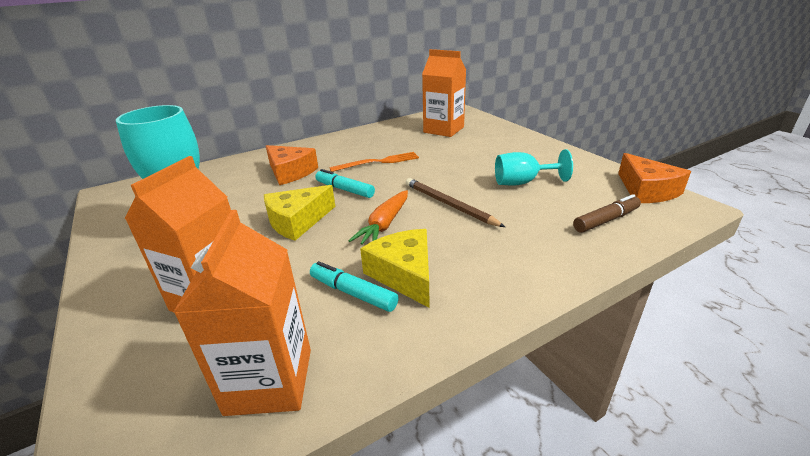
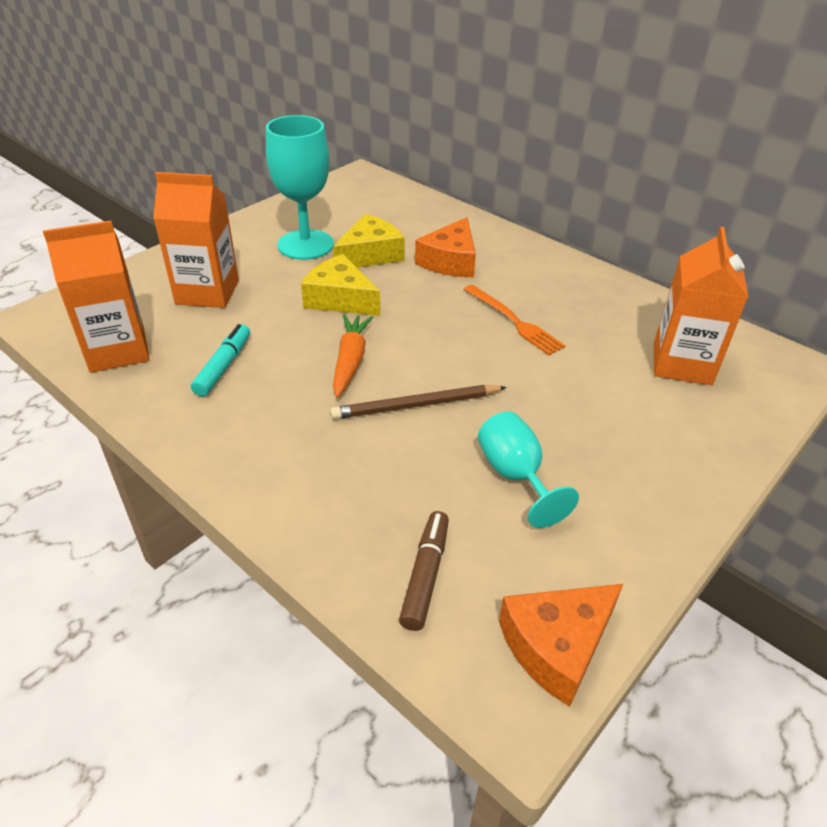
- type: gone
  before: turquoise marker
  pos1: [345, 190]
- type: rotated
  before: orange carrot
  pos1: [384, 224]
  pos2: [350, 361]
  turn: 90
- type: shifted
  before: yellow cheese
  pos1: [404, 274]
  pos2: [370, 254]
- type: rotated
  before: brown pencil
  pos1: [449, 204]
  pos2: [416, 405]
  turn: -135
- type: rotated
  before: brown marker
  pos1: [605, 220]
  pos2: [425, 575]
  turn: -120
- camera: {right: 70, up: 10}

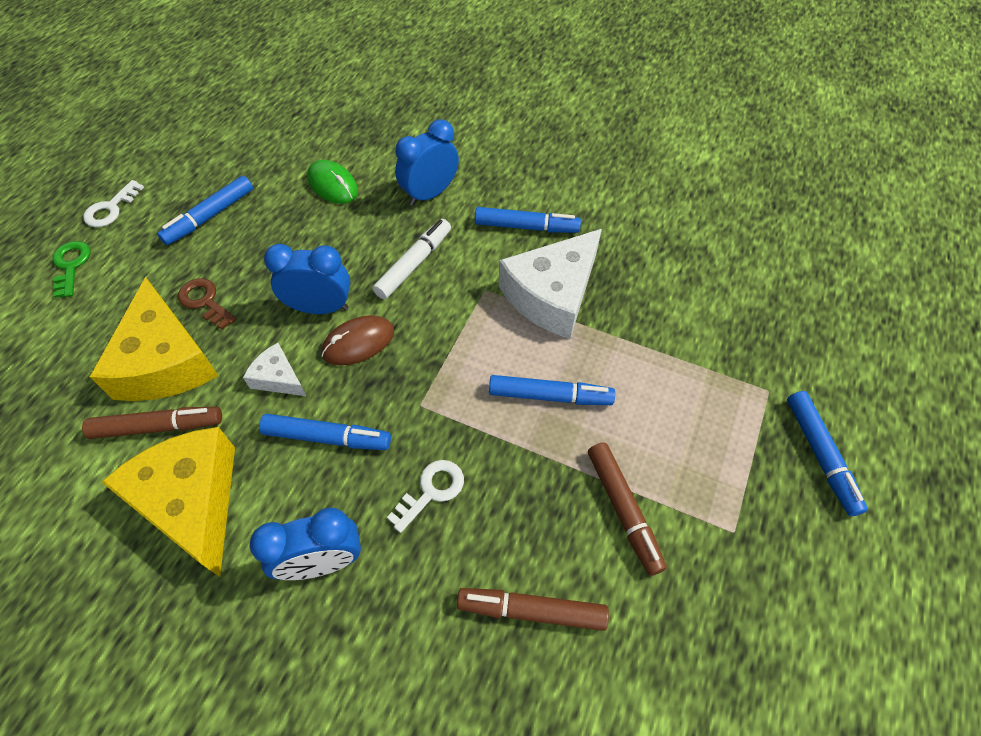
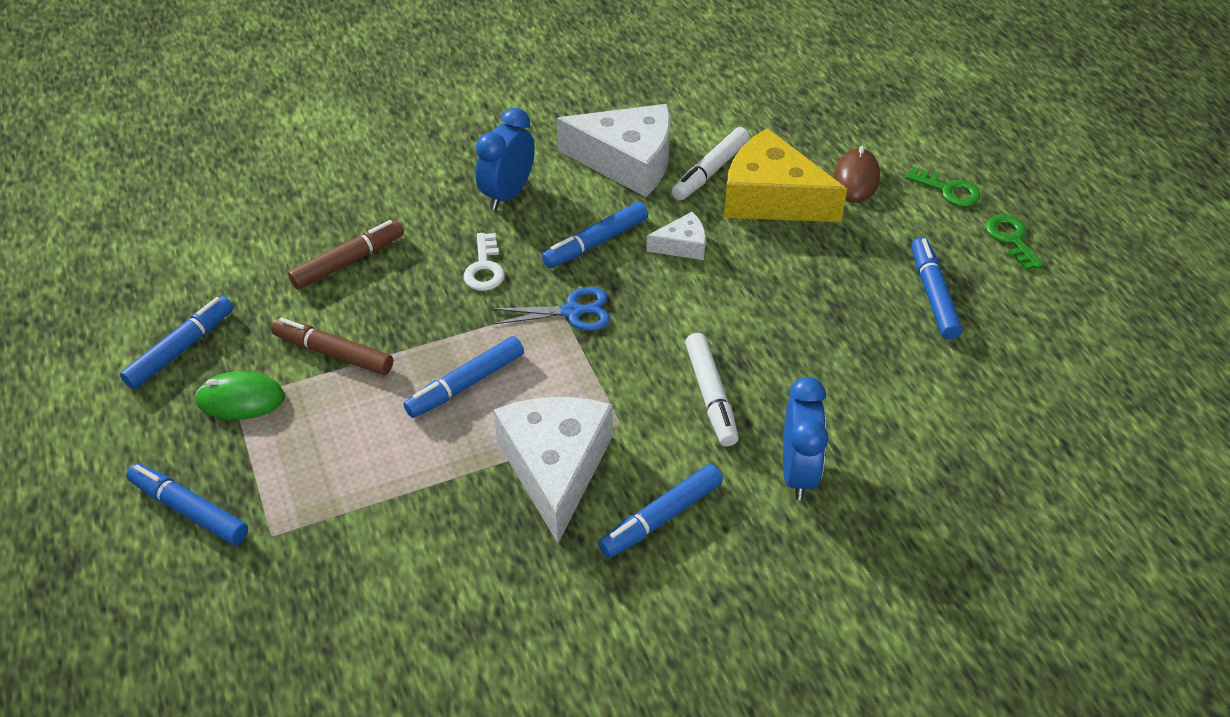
- type: repainted
  before: brown marker
  after: white marker
  pos1: [157, 427]
  pos2: [711, 171]
- type: repainted
  before: white key
  after: green key
  pos1: [111, 209]
  pos2: [1011, 239]
- type: repainted
  before: yellow cheese
  after: white cheese
  pos1: [192, 501]
  pos2: [627, 161]
- type: gone
  before: brown key
  pos1: [205, 302]
- type: gone
  before: blue clock
  pos1: [320, 308]
- type: shifted
  before: green mouse
  pos1: [333, 185]
  pos2: [241, 399]
- type: shifted
  before: brown mouse
  pos1: [358, 342]
  pos2: [856, 179]
- type: new
  after: blue marker
  pos2: [180, 349]
- type: new
  after: blue scissors
  pos2: [572, 312]
- camera: {right: 135, up: -10}

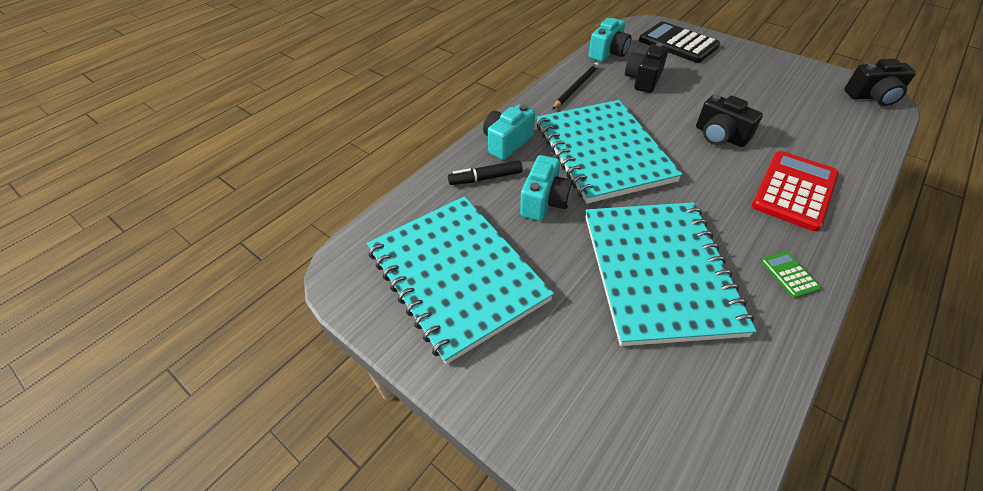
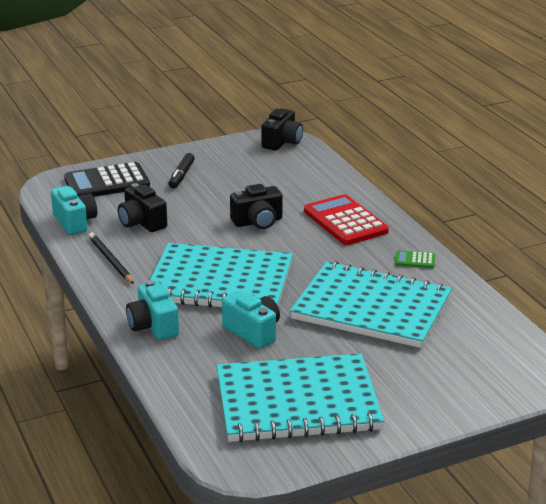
- type: shifted
  before: black marker
  pos1: [485, 178]
  pos2: [181, 176]
- camera: {right: -65, up: -20}

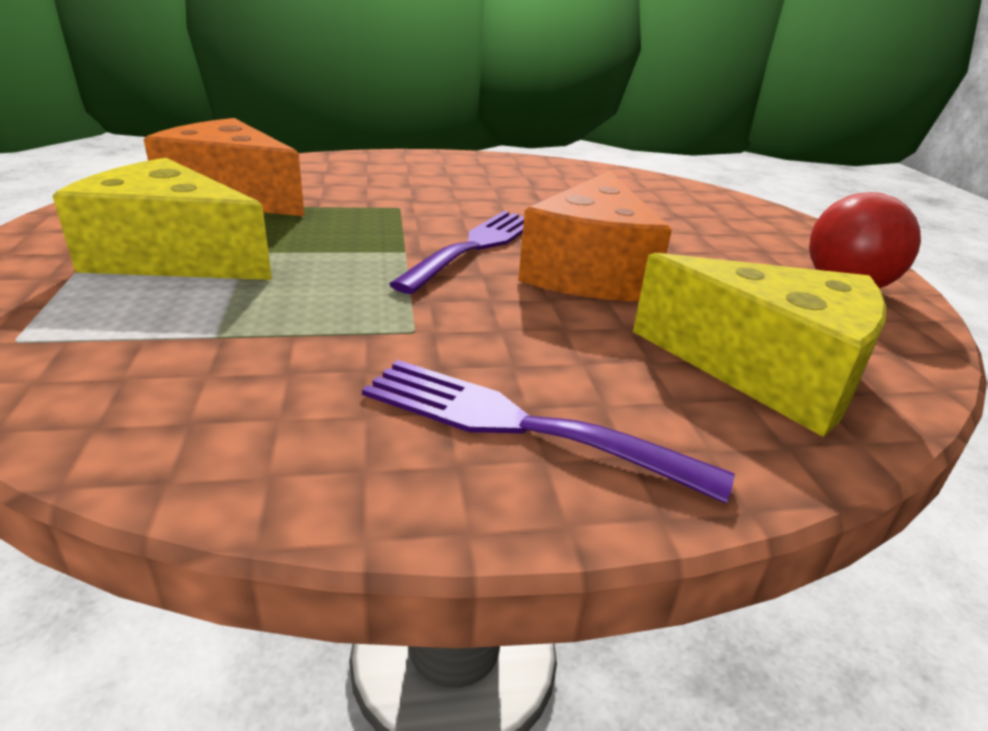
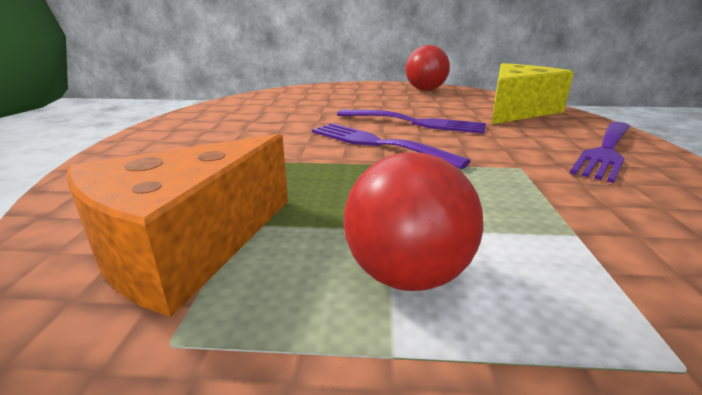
- type: swapped
  before: yellow cheese
  after: red ball
  pos1: [172, 256]
  pos2: [407, 275]
- type: swapped
  before: orange cheese
  after: purple fork
  pos1: [590, 271]
  pos2: [416, 123]
- camera: {right: -75, up: -5}

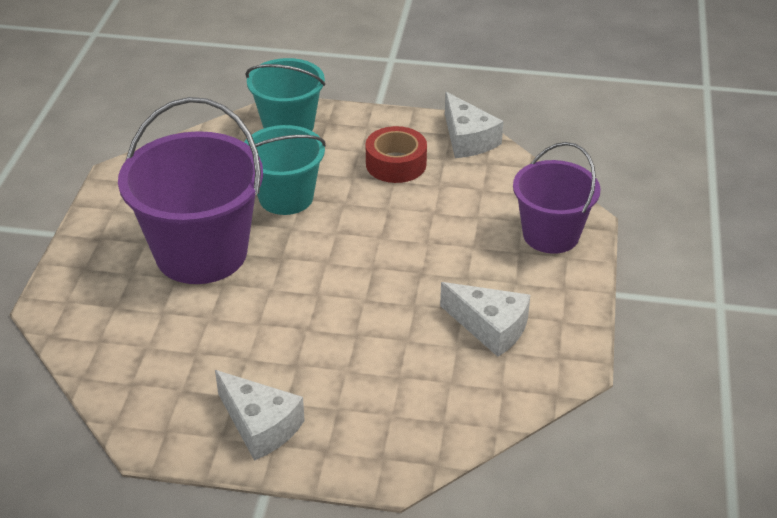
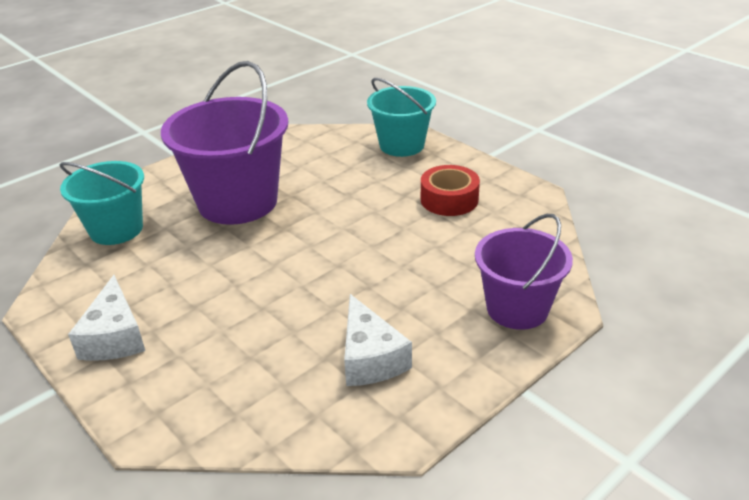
- type: shifted
  before: turquoise bucket
  pos1: [286, 197]
  pos2: [116, 229]
- type: gone
  before: white cheese
  pos1: [467, 139]
- camera: {right: 40, up: -5}

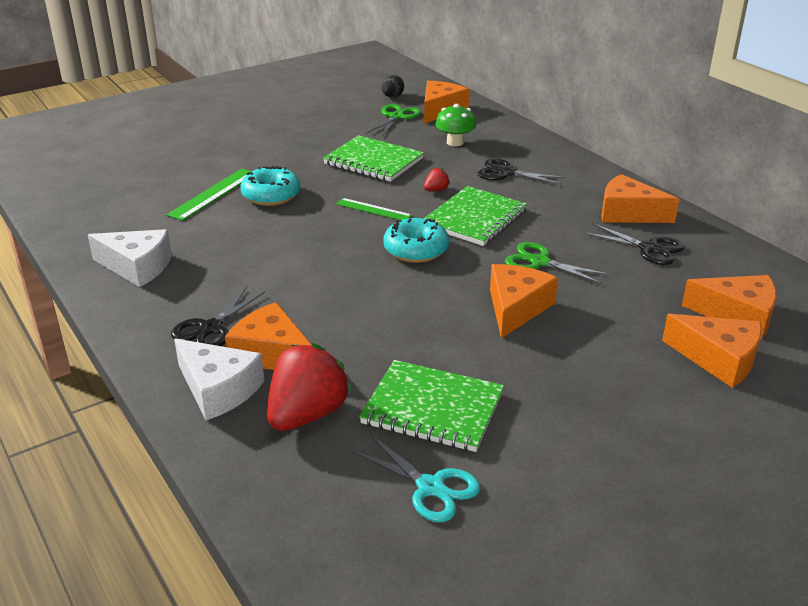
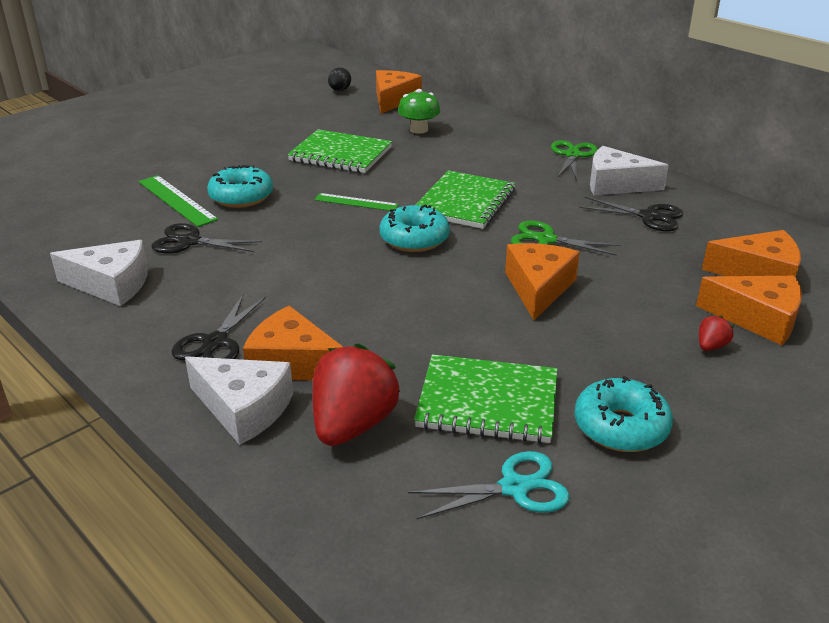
- type: rotated
  before: green ruler
  pos1: [213, 194]
  pos2: [177, 200]
  turn: -60
- type: rotated
  before: turquoise scissors
  pos1: [430, 487]
  pos2: [514, 488]
  turn: -45
- type: shifted
  before: green scissors
  pos1: [396, 117]
  pos2: [572, 155]
- type: shifted
  before: red strawberry
  pos1: [436, 190]
  pos2: [711, 346]
- type: shifted
  before: black scissors
  pos1: [506, 173]
  pos2: [189, 242]
- type: repainted
  before: orange cheese
  after: white cheese
  pos1: [628, 213]
  pos2: [616, 184]
- type: new
  after: turquoise donut
  pos2: [620, 427]
- camera: {right: -10, up: 0}

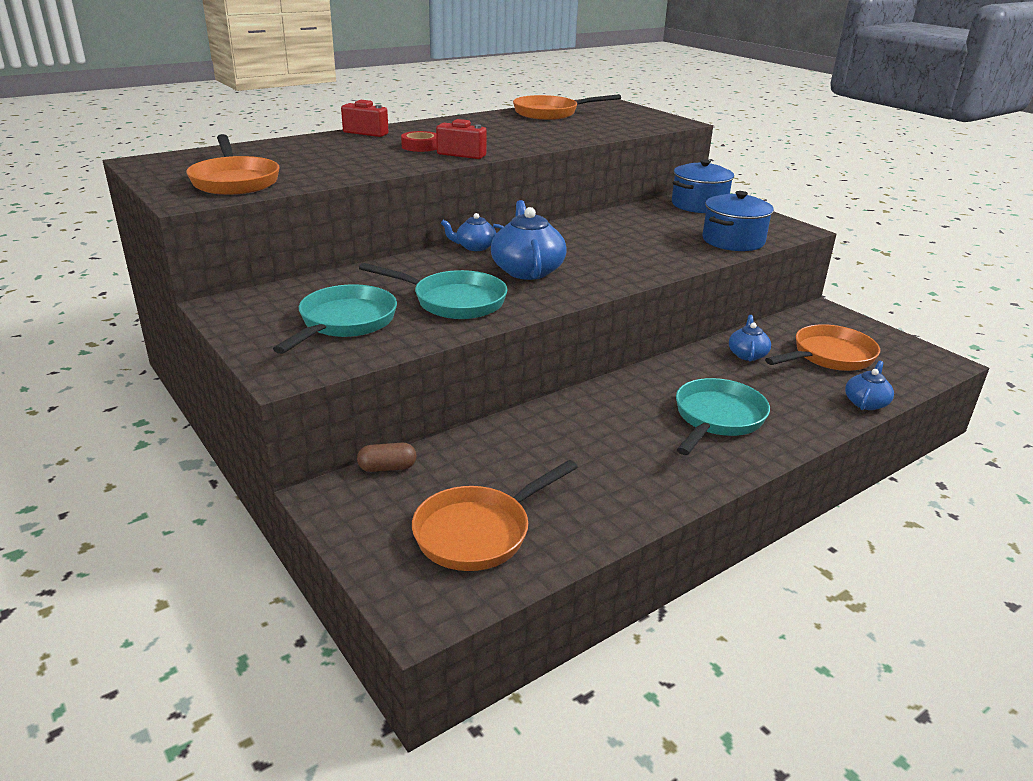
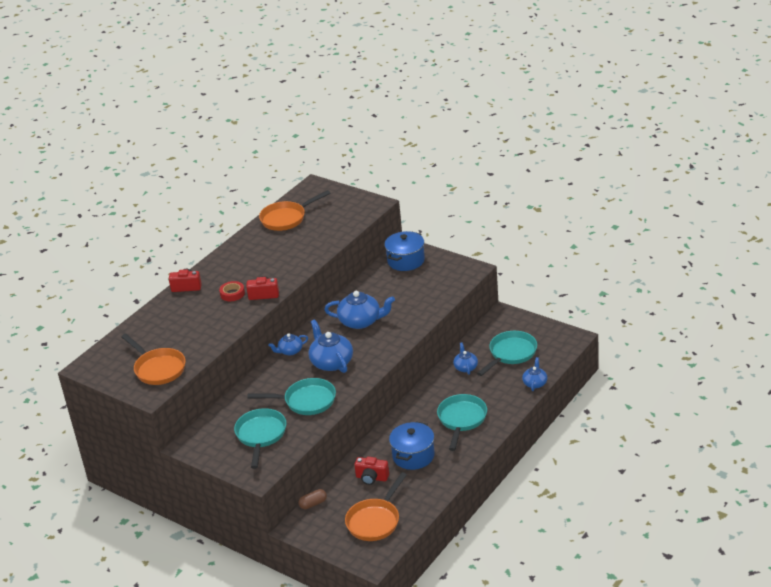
- type: shifted
  before: blue pot
  pos1: [733, 241]
  pos2: [413, 456]
- type: repainted
  before: orange pan
  after: turquoise pan
  pos1: [829, 356]
  pos2: [511, 354]
- type: new
  after: blue teapot
  pos2: [361, 321]
- type: new
  after: red camera
  pos2: [372, 478]
- camera: {right: -15, up: 5}

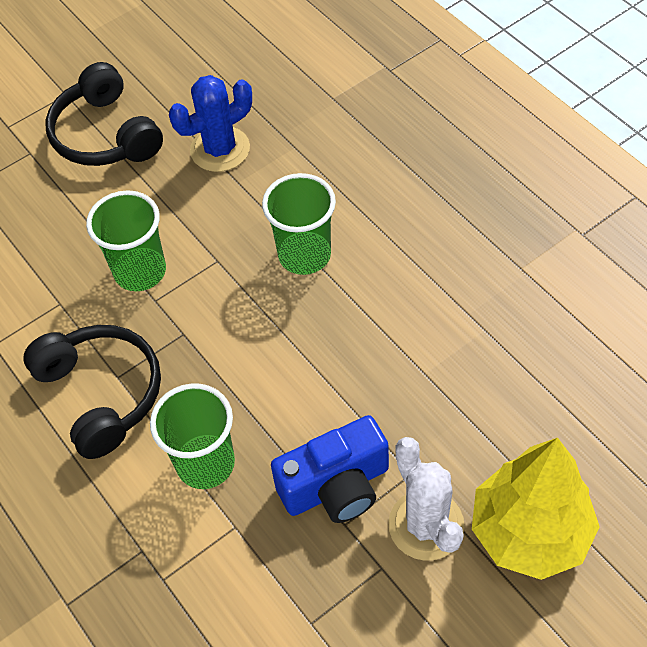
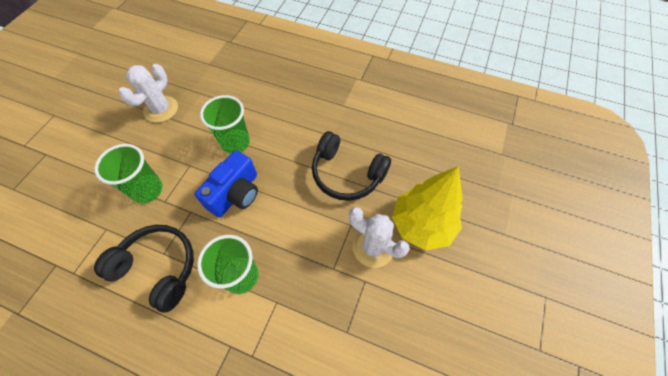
- type: shifted
  before: black headphones
  pos1: [106, 134]
  pos2: [347, 174]
- type: repainted
  before: blue cactus
  after: white cactus
  pos1: [220, 149]
  pos2: [161, 109]
- type: shifted
  before: blue camera
  pos1: [336, 487]
  pos2: [236, 194]
- camera: {right: -35, up: 5}

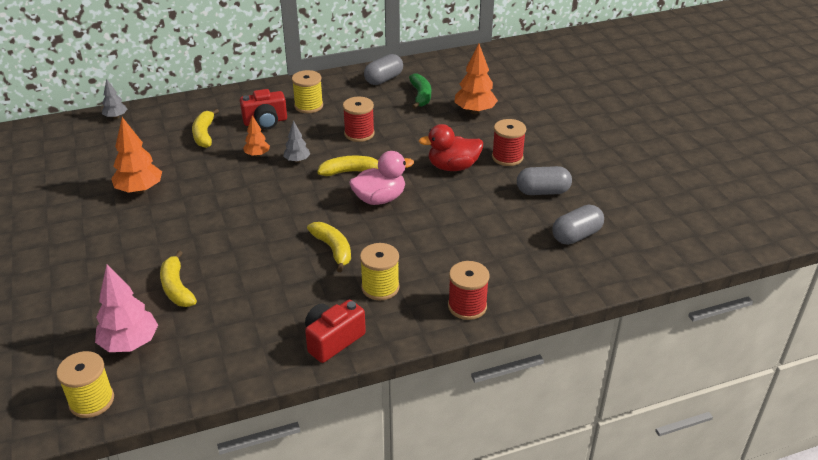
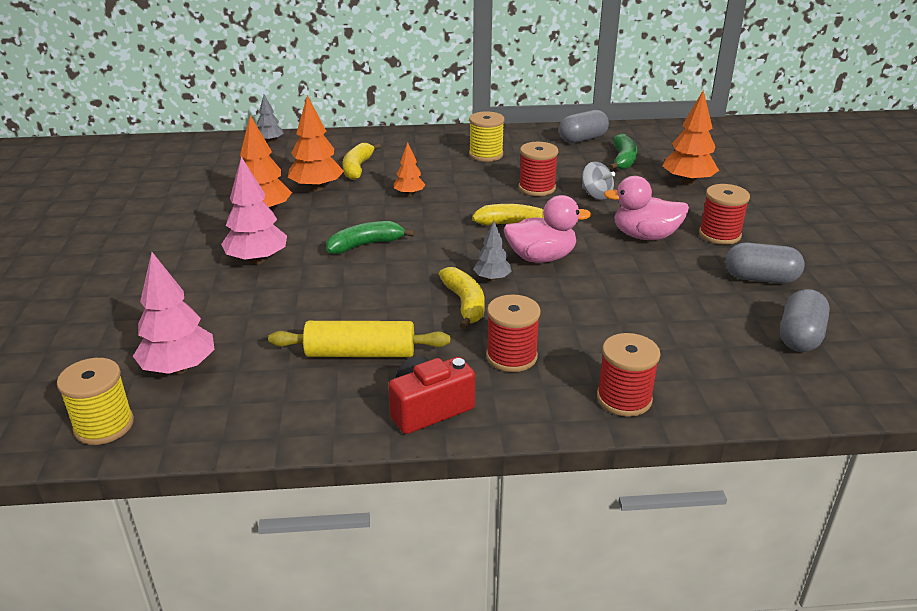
- type: gone
  before: yellow banana
  pos1: [177, 288]
- type: gone
  before: red camera
  pos1: [265, 122]
- type: shifted
  before: grey tree
  pos1: [297, 160]
  pos2: [492, 279]
- type: repainted
  before: yellow spool
  after: red spool
  pos1: [380, 287]
  pos2: [511, 356]
- type: repainted
  before: red duck
  after: pink duck
  pos1: [453, 167]
  pos2: [645, 236]
- type: rotated
  before: grey capsule
  pos1: [576, 235]
  pos2: [800, 336]
  turn: -45
- type: new
  after: pink tree
  pos2: [257, 260]
- type: new
  after: yellow rolling pin
  pos2: [360, 353]
- type: new
  after: orange tree
  pos2: [317, 188]
- type: new
  after: green banana
  pos2: [365, 245]
- type: new
  after: grey spinning top
  pos2: [596, 195]
- camera: {right: 15, up: -5}

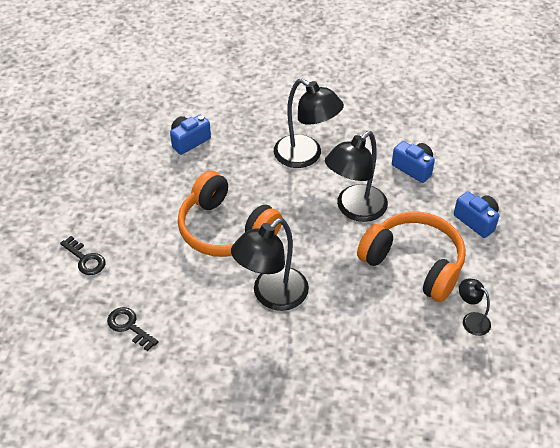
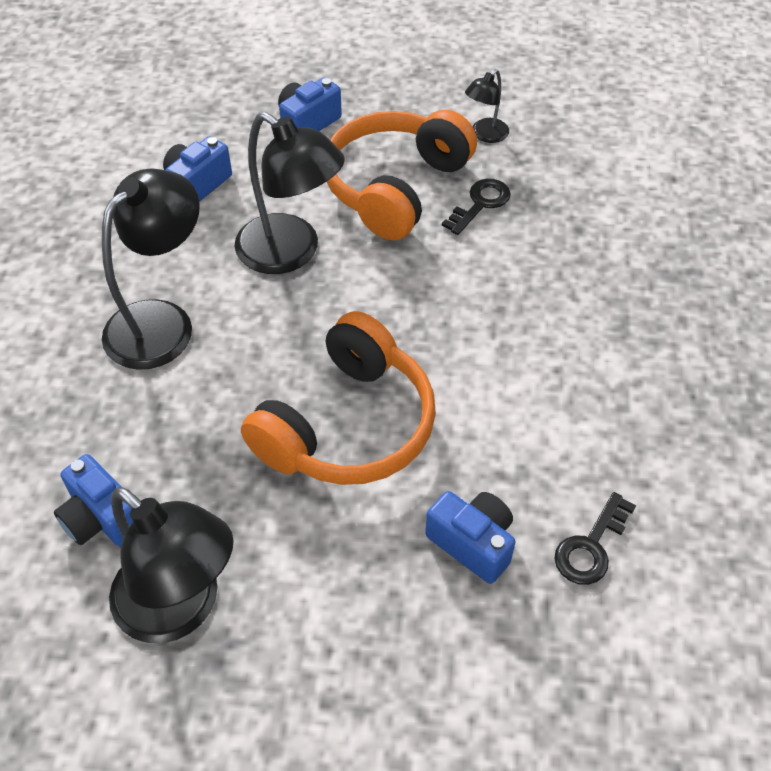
- type: shifted
  before: black key
  pos1: [85, 259]
  pos2: [480, 204]
- type: shifted
  before: black lamp
  pos1: [272, 296]
  pos2: [181, 608]
- type: new
  after: blue camera
  pos2: [472, 543]
- camera: {right: -95, up: 5}

